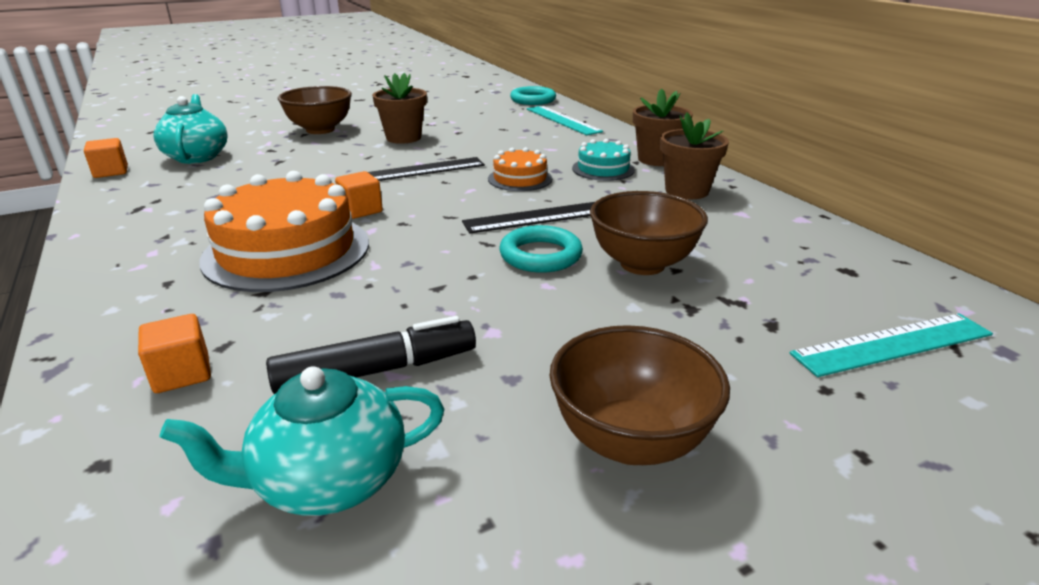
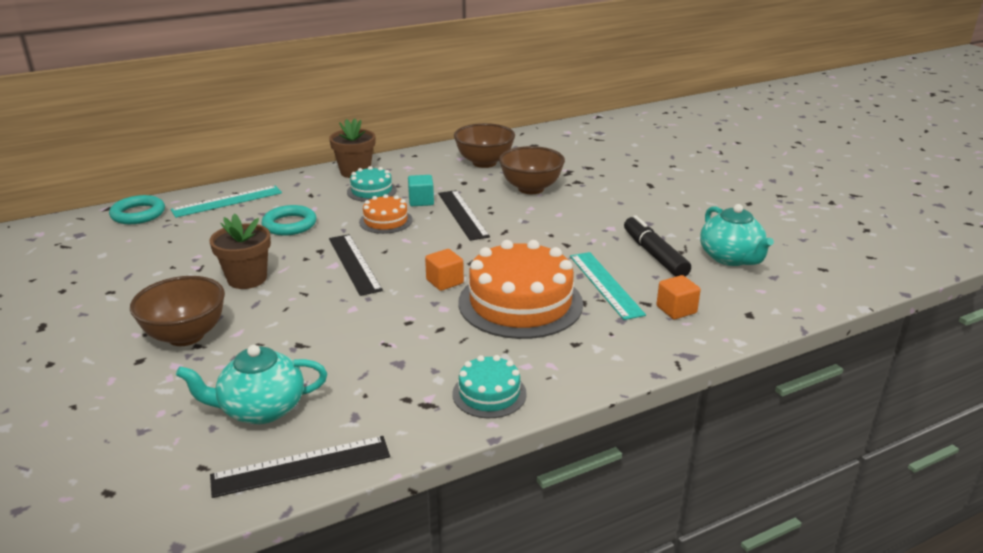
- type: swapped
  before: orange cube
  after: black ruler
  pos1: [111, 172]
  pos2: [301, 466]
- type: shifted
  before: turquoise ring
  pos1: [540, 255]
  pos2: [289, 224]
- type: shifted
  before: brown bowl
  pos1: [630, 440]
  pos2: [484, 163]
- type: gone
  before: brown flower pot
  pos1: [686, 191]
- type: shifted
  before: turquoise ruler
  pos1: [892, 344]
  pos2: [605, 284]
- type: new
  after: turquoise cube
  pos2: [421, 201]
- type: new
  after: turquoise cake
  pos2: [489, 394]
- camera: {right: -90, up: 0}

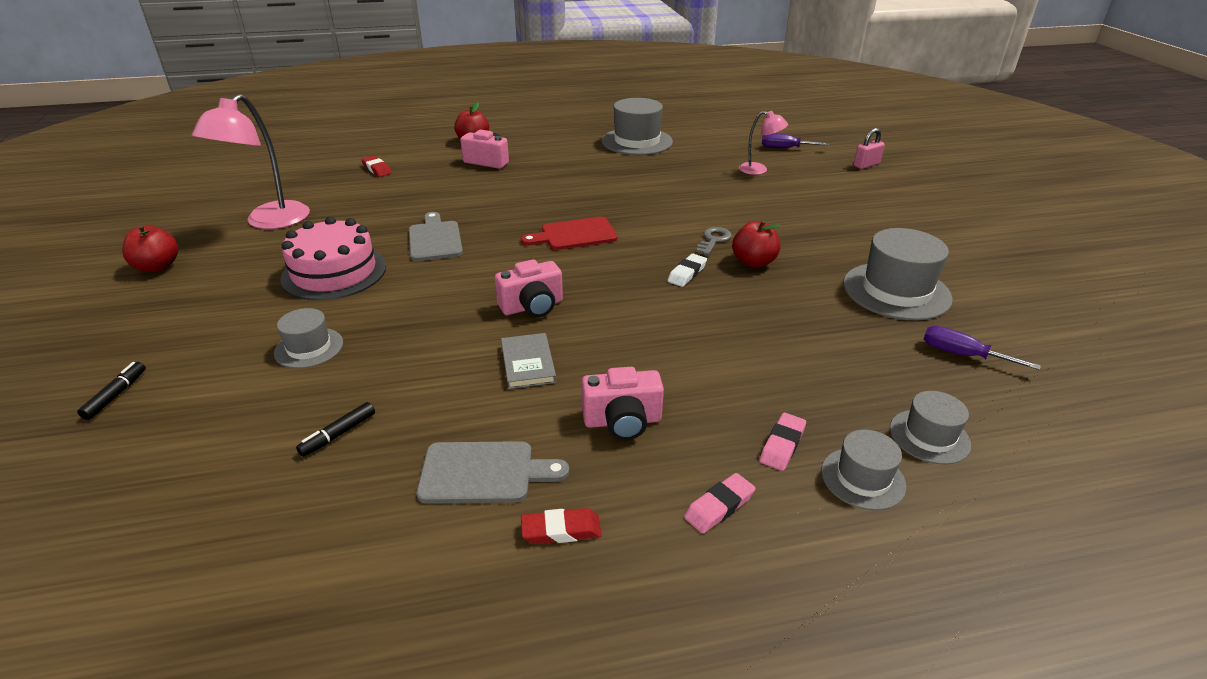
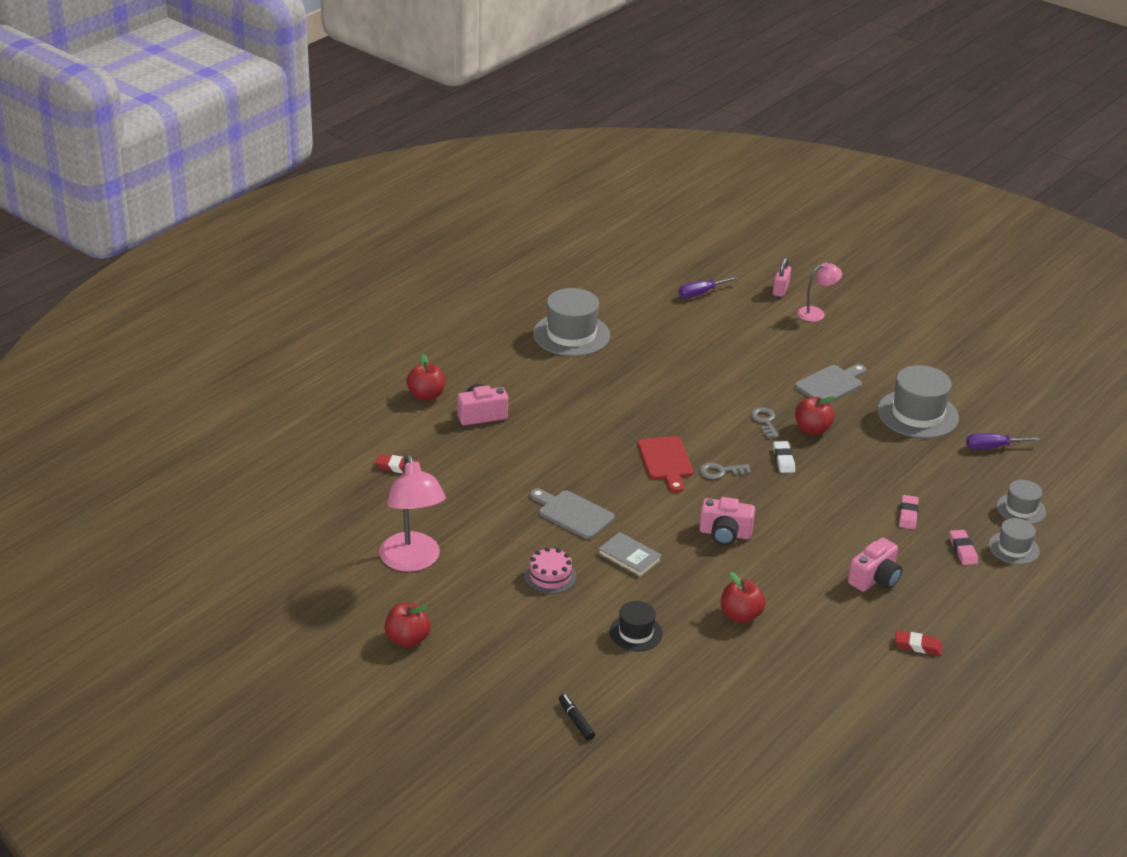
- type: repainted
  before: grey hat
  after: black hat
  pos1: [309, 348]
  pos2: [636, 633]
- type: scaled
  before: pink cake
  pos1: [334, 272]
  pos2: [550, 576]
  scale: 0.56
- type: gone
  before: black marker
  pos1: [338, 434]
- type: shifted
  before: grey cutting board
  pos1: [483, 472]
  pos2: [831, 384]
- type: rotated
  before: pink camera
  pos1: [532, 306]
  pos2: [725, 534]
  turn: 75
- type: shifted
  before: grey book
  pos1: [528, 363]
  pos2: [629, 557]
- type: rotated
  before: red cutting board
  pos1: [574, 235]
  pos2: [666, 461]
  turn: -45
- type: rotated
  before: red eraser
  pos1: [561, 530]
  pos2: [918, 646]
  turn: 60
- type: shifted
  before: pink eraser
  pos1: [719, 506]
  pos2: [908, 515]
- type: shifted
  before: pink lamp
  pos1: [759, 170]
  pos2: [816, 313]
- type: new
  after: grey key
  pos2: [720, 471]
- type: new
  after: red apple
  pos2: [740, 616]
- camera: {right: -40, up: 0}

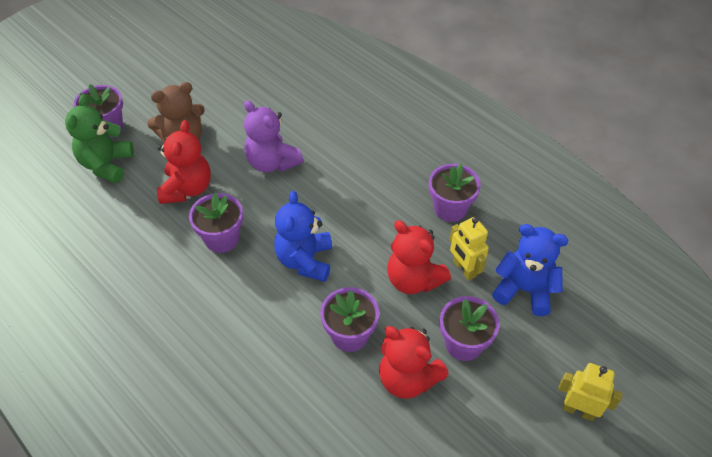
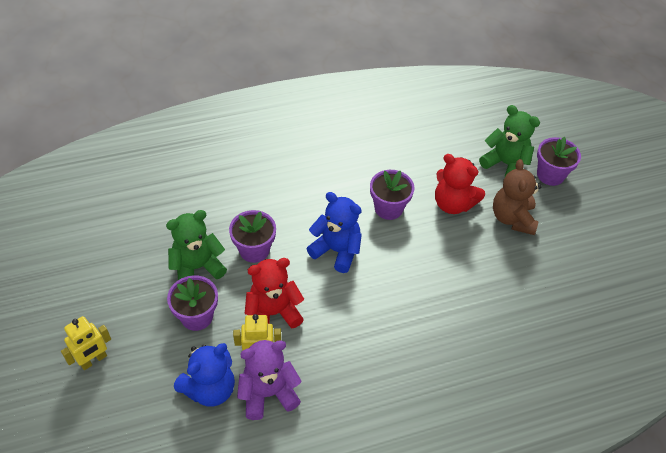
- type: shifted
  before: purple teddy bear
  pos1: [272, 162]
  pos2: [268, 393]
- type: repainted
  before: red teddy bear
  after: green teddy bear
  pos1: [407, 378]
  pos2: [197, 268]
- type: gone
  before: purple flower pot
  pos1: [450, 208]
- camera: {right: 115, up: 0}

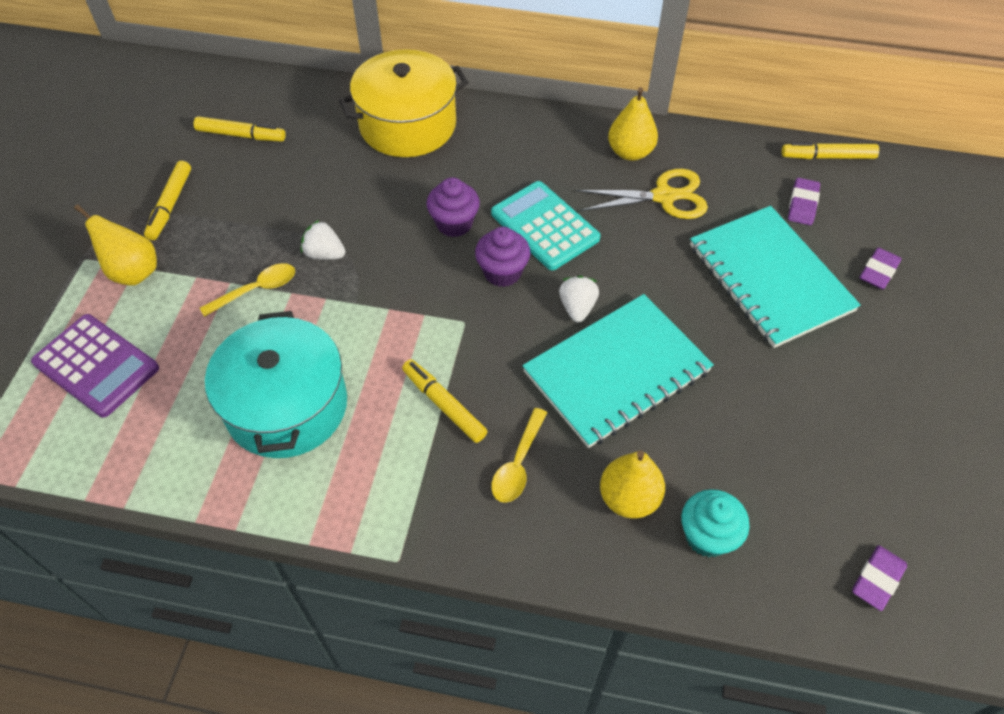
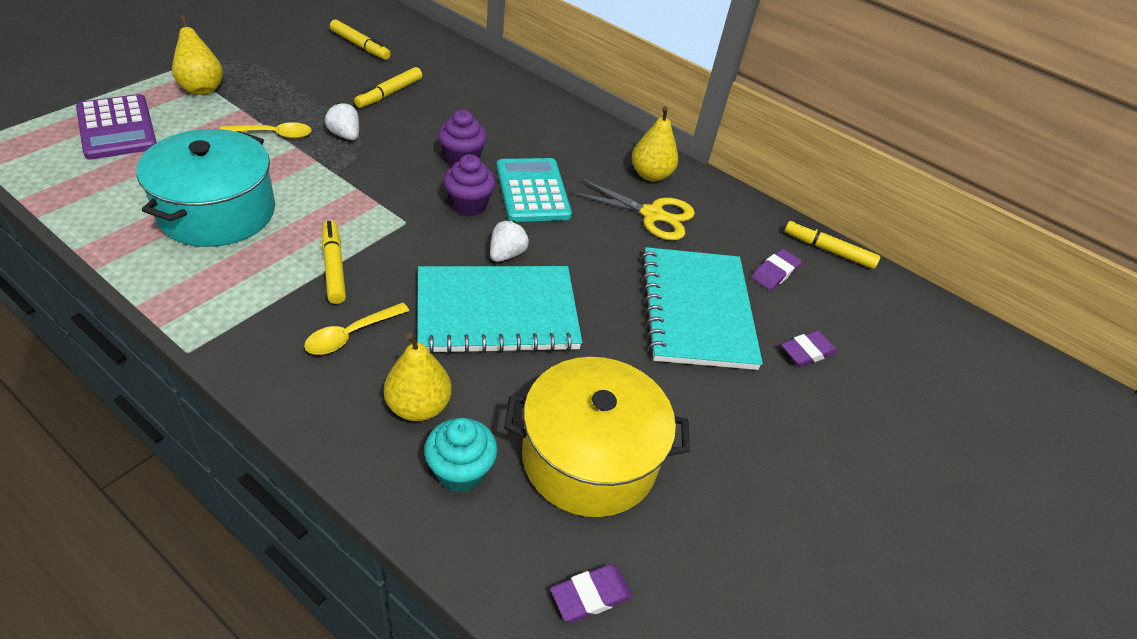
- type: shifted
  before: yellow marker
  pos1: [170, 205]
  pos2: [389, 93]
- type: shifted
  before: yellow pot
  pos1: [407, 125]
  pos2: [589, 457]
- camera: {right: 20, up: -10}

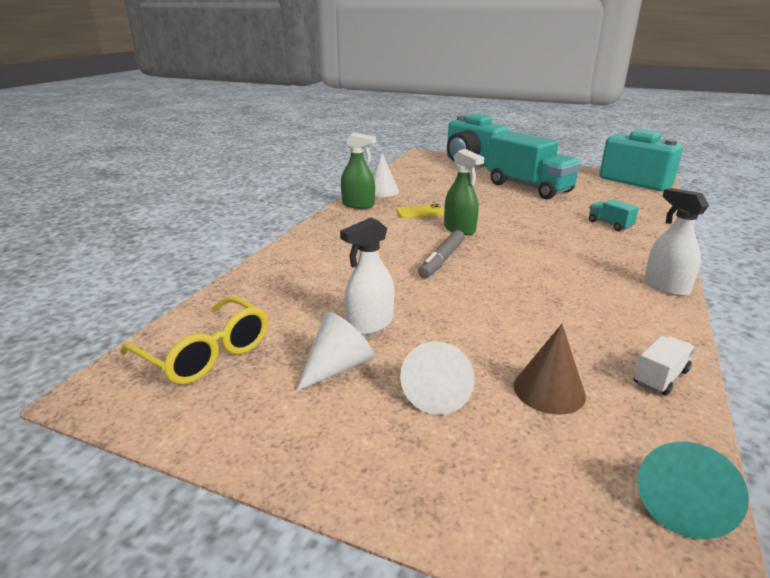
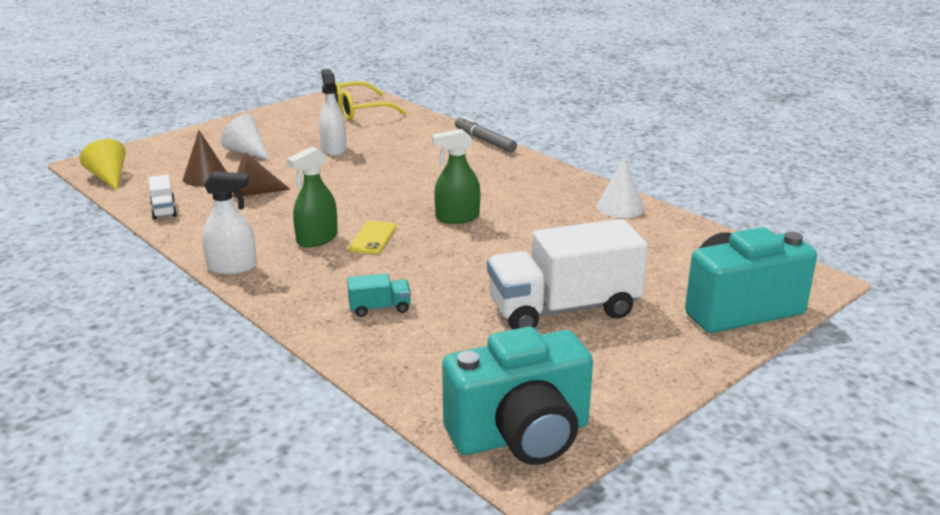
- type: gone
  before: white cone
  pos1: [337, 367]
- type: shifted
  before: green spray bottle
  pos1: [358, 205]
  pos2: [317, 239]
- type: shifted
  before: yellow phone
  pos1: [420, 212]
  pos2: [373, 238]
- type: shifted
  before: grey marker
  pos1: [442, 260]
  pos2: [484, 141]
- type: repainted
  before: turquoise truck
  after: white truck
  pos1: [529, 187]
  pos2: [563, 309]
- type: repainted
  before: turquoise cone
  after: yellow cone
  pos1: [682, 503]
  pos2: [108, 178]
- type: new
  after: brown cone
  pos2: [254, 193]
- camera: {right: 115, up: 0}

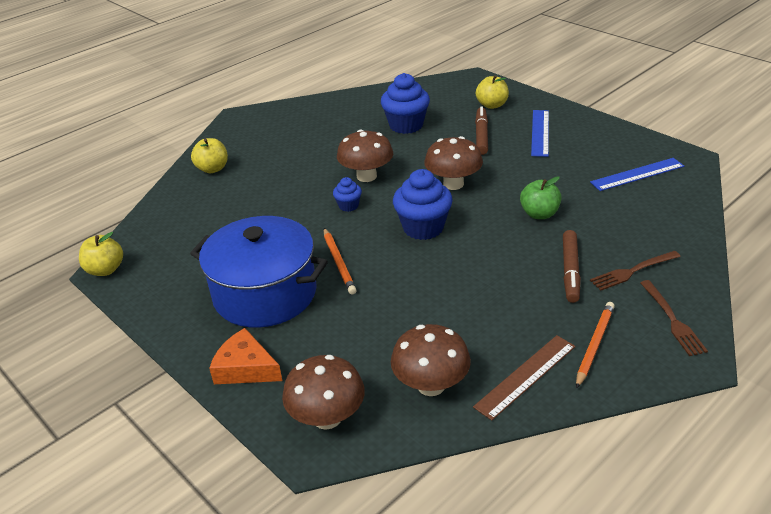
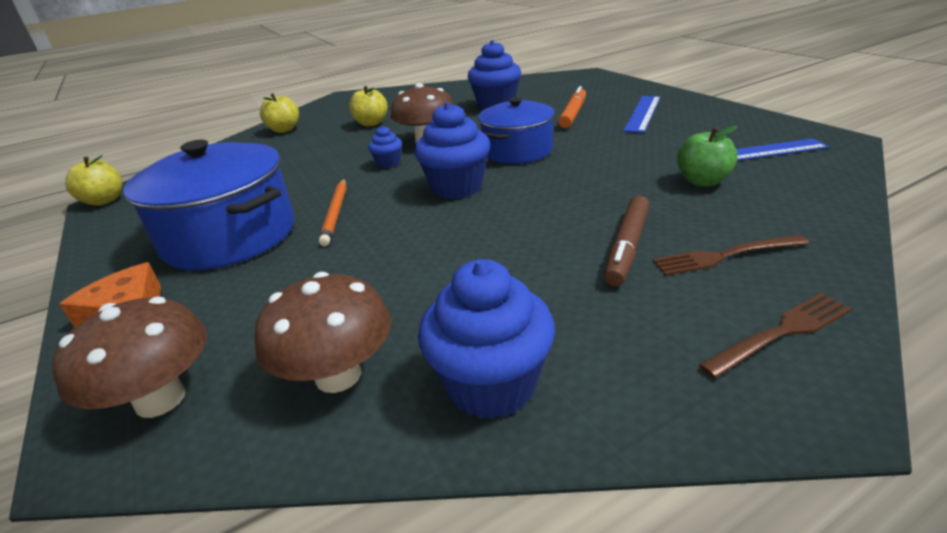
- type: swapped
  before: brown mushroom
  after: blue pot
  pos1: [453, 184]
  pos2: [517, 151]
- type: swapped
  before: brown ruler
  after: blue cupcake
  pos1: [525, 376]
  pos2: [491, 385]
- type: repainted
  before: brown marker
  after: orange marker
  pos1: [481, 135]
  pos2: [573, 114]
- type: shifted
  before: yellow apple
  pos1: [492, 105]
  pos2: [371, 123]
- type: shifted
  before: green apple
  pos1: [539, 214]
  pos2: [702, 181]
- type: gone
  before: orange pencil
  pos1: [594, 345]
- type: rotated
  before: brown fork
  pos1: [673, 320]
  pos2: [782, 332]
  turn: -120
- camera: {right: 15, up: -5}

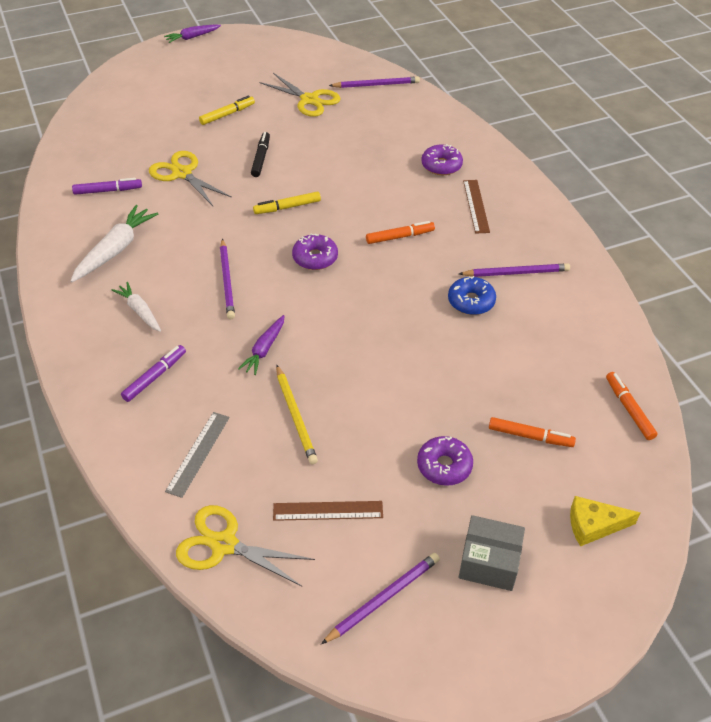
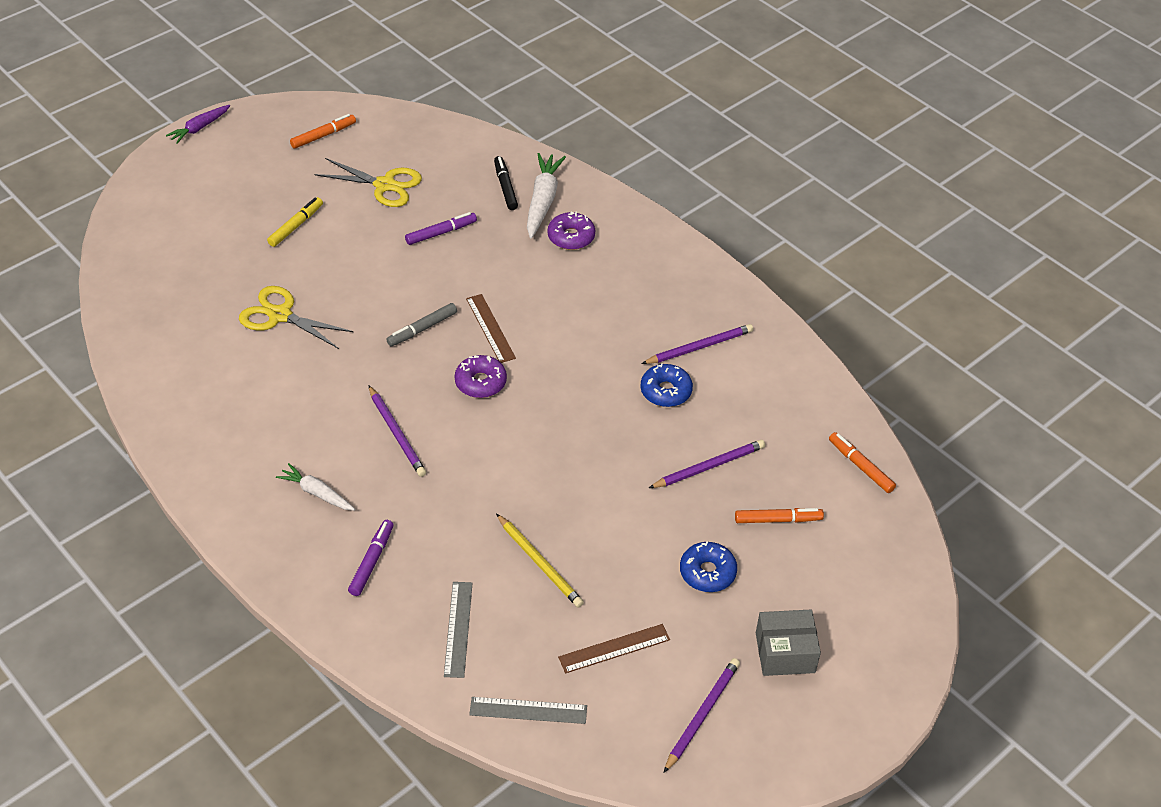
- type: shifted
  before: white carrot
  pos1: [115, 250]
  pos2: [543, 201]
- type: shifted
  before: purple marker
  pos1: [108, 191]
  pos2: [441, 233]
- type: swapped
  before: yellow scissors
  after: grey ruler
  pos1: [224, 544]
  pos2: [528, 710]
- type: gone
  before: purple carrot
  pos1: [264, 349]
- type: shifted
  before: black marker
  pos1: [261, 158]
  pos2: [505, 187]
- type: repainted
  before: yellow marker
  after: grey marker
  pos1: [287, 207]
  pos2: [422, 329]
- type: shifted
  before: purple pencil
  pos1: [376, 85]
  pos2: [709, 466]
- type: shifted
  before: orange marker
  pos1: [400, 237]
  pos2: [323, 135]
- type: repainted
  before: purple donut
  after: blue donut
  pos1: [444, 466]
  pos2: [707, 572]
- type: shifted
  before: brown ruler
  pos1: [476, 206]
  pos2: [490, 328]
- type: gone
  before: yellow cheese
  pos1: [594, 525]
- camera: {right: -20, up: 0}

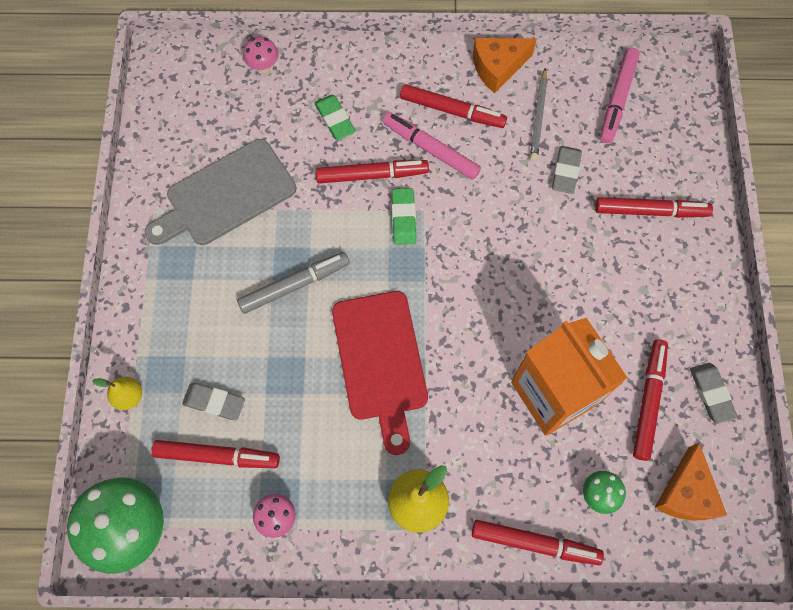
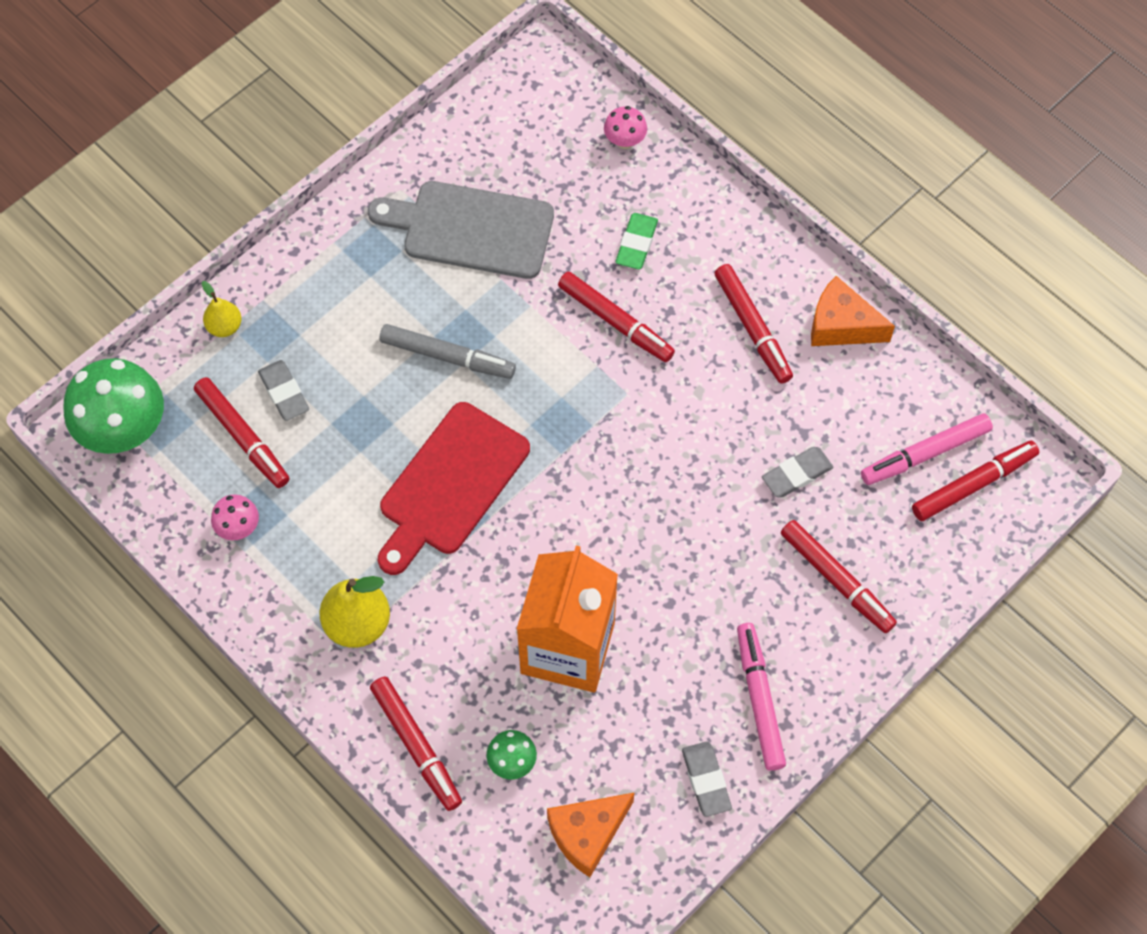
- type: shifted
  before: pink marker
  pos1: [431, 149]
  pos2: [759, 699]
- type: gone
  before: green eraser
  pos1: [403, 218]
- type: gone
  before: grey pencil
  pos1: [538, 116]
- type: shifted
  before: red marker
  pos1: [648, 401]
  pos2: [973, 484]
- type: rotated
  before: grey eraser
  pos1: [711, 394]
  pos2: [706, 780]
  turn: -45
- camera: {right: 45, up: -5}

